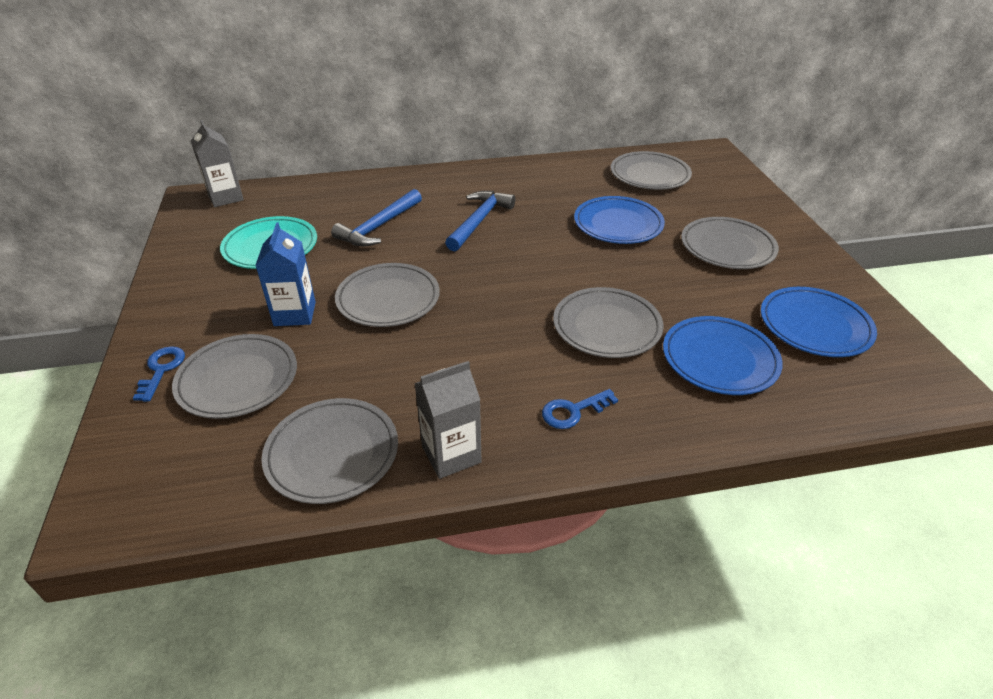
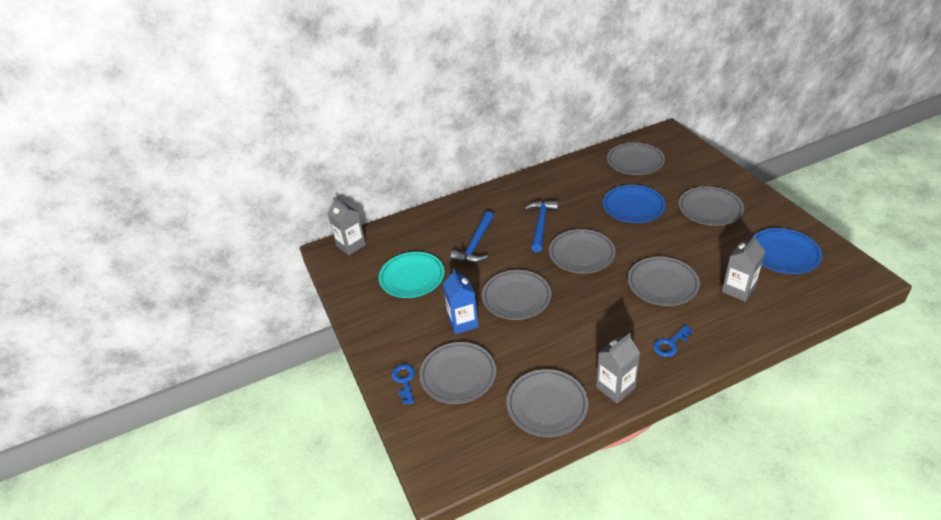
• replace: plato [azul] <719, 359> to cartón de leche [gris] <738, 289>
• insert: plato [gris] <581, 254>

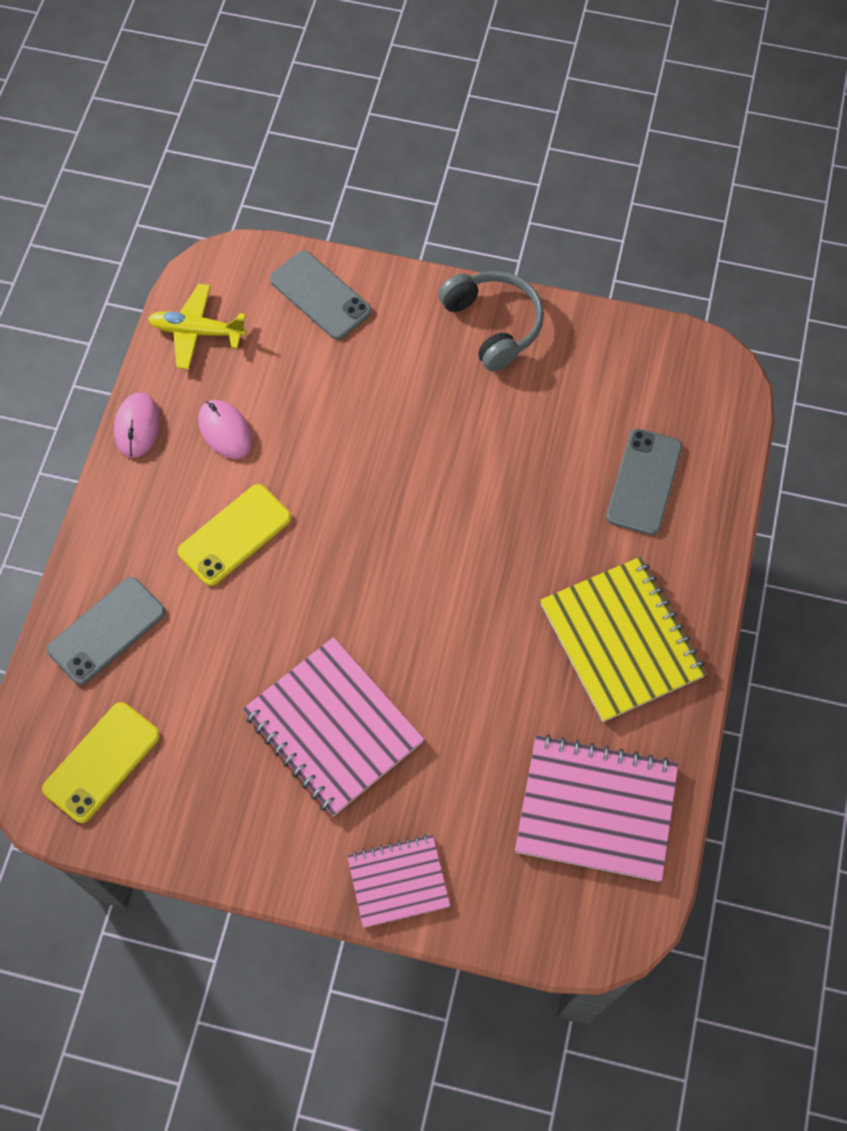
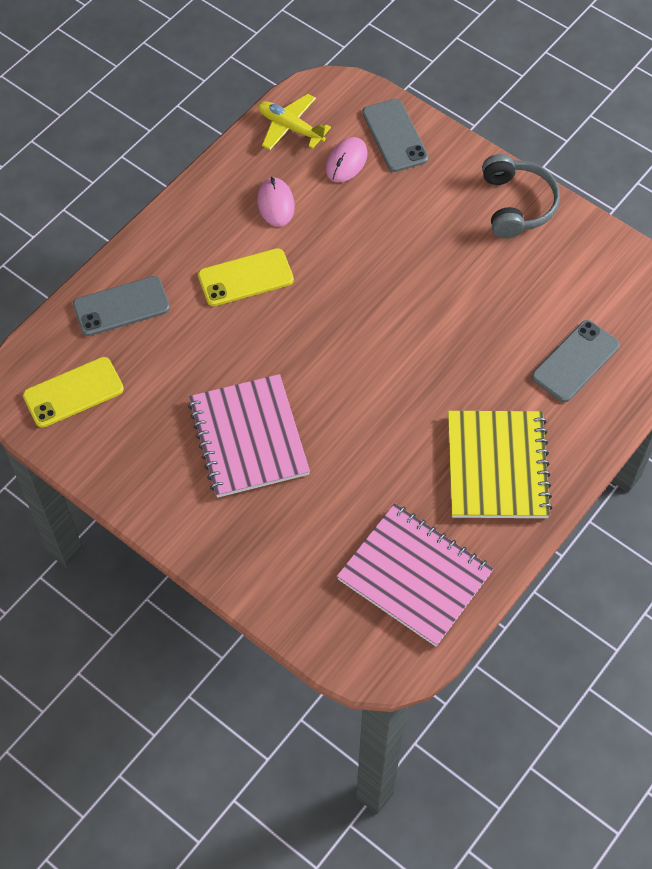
• move: ratón [rosa] <137, 426> to <346, 161>
• delete: cuaderno [rosa] <398, 881>

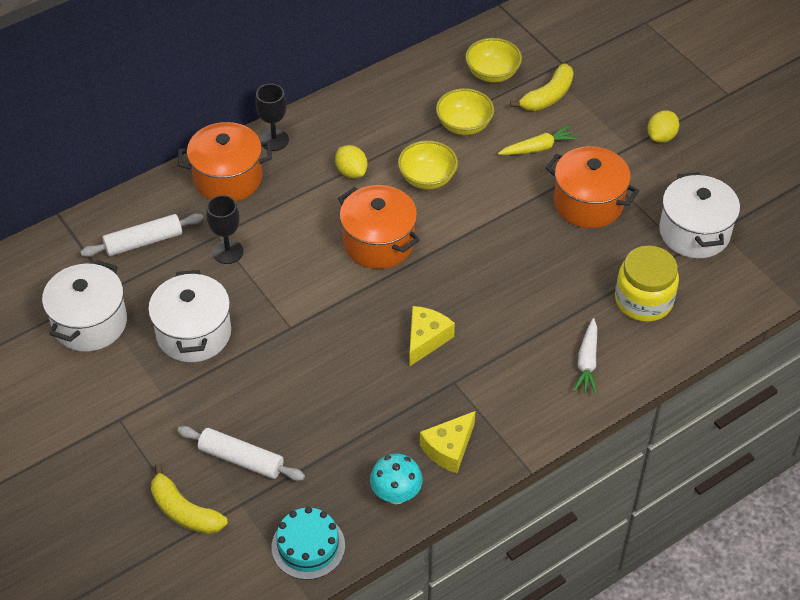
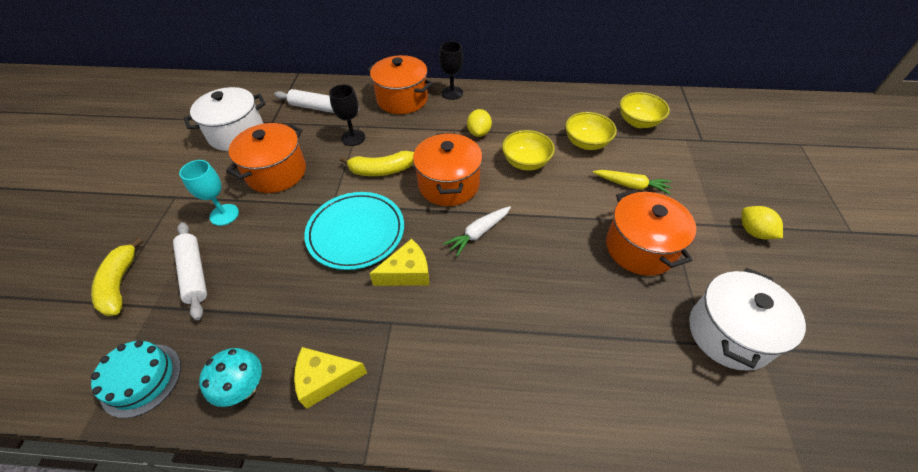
• move: plátano [amarillo] <547, 96> to <381, 170>
• rotate: limón [amarillo] <661, 137> = <754, 232> 75 degrees clockwise
• delete: tarro [amarillo] <643, 300>
• recolor: olla [blanco] <194, 333> to olla [naranja] <276, 172>
• move: zanahoria [blanco] <587, 362> to <478, 233>
• insert: copa [turquesa] <224, 215>
• insert: plato [turquesa] <356, 233>

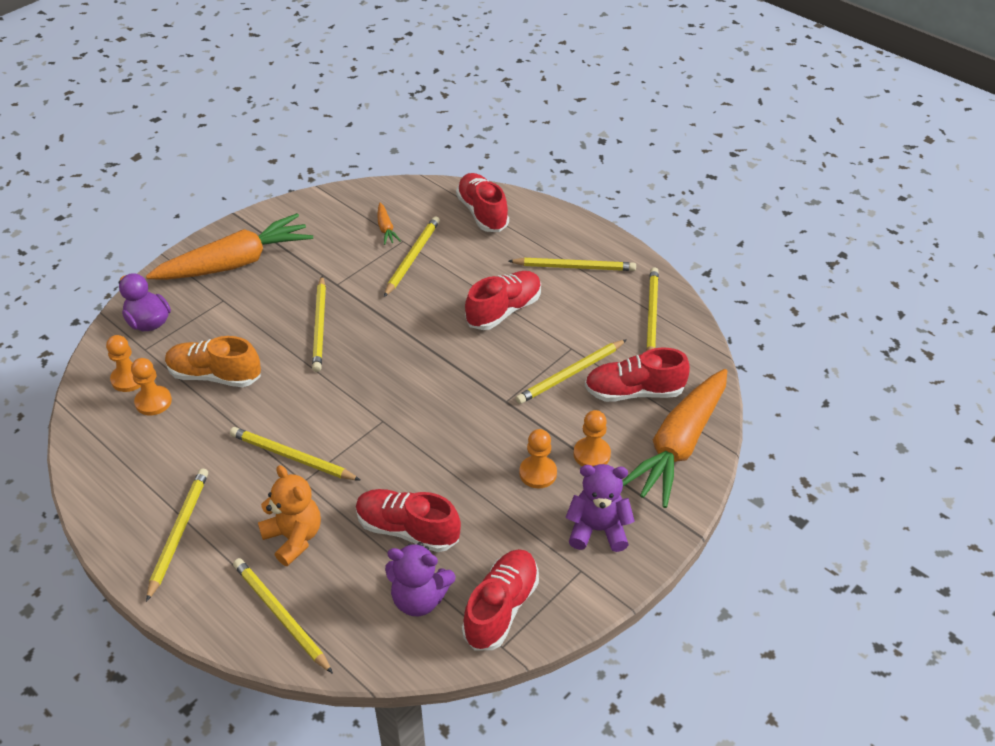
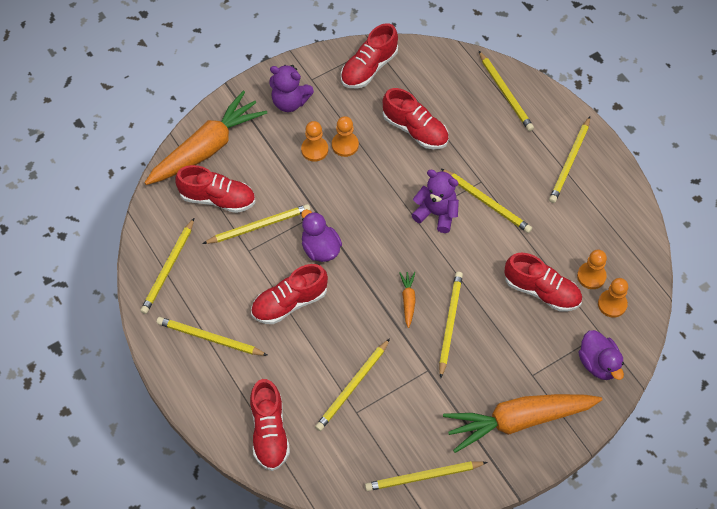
• move: zanahoria [naranja] <386, 229> to <408, 300>
• recolor: zapato [naranja] <215, 375> to zapato [rojo] <541, 291>
• move: peón [naranja] <591, 454> to <345, 145>
• delete: osito [naranja] <294, 538>
• move: osito [morado] <419, 598> to <436, 213>
• insert: pato [morado] <320, 248>
• insert: lápiz [amarillo] <423, 477>

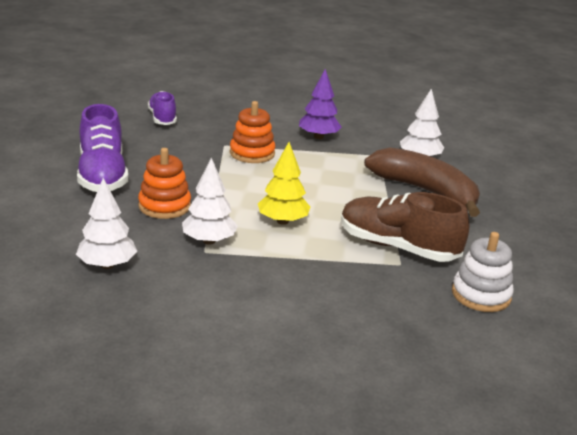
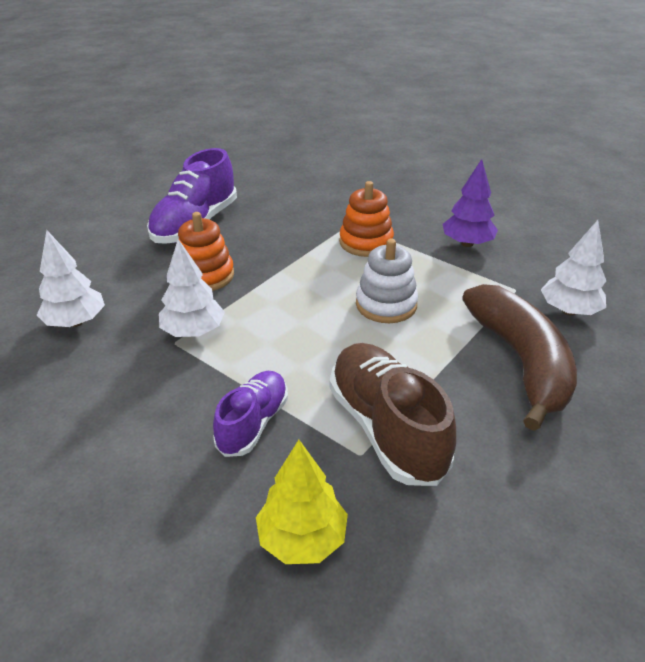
• move: zapato [morado] <162, 118> to <253, 423>
• move: árbol [amarillo] <282, 221> to <302, 538>
• move: juguete apilable [blanco] <481, 295> to <386, 304>

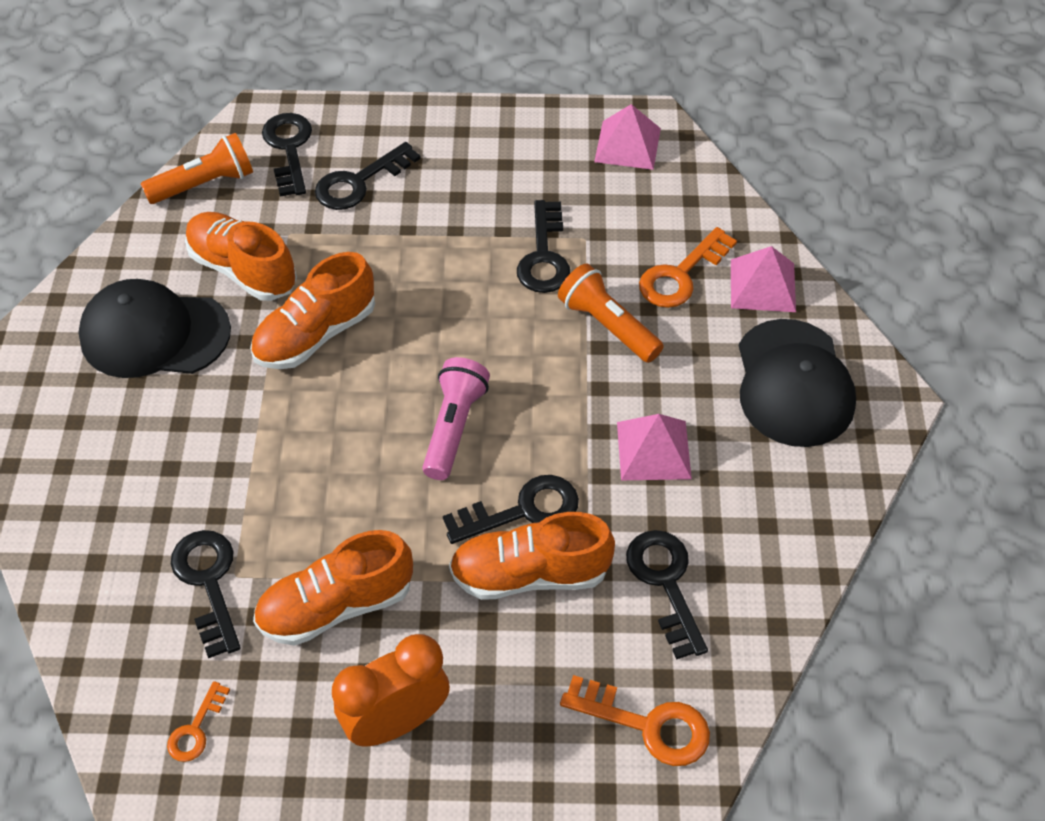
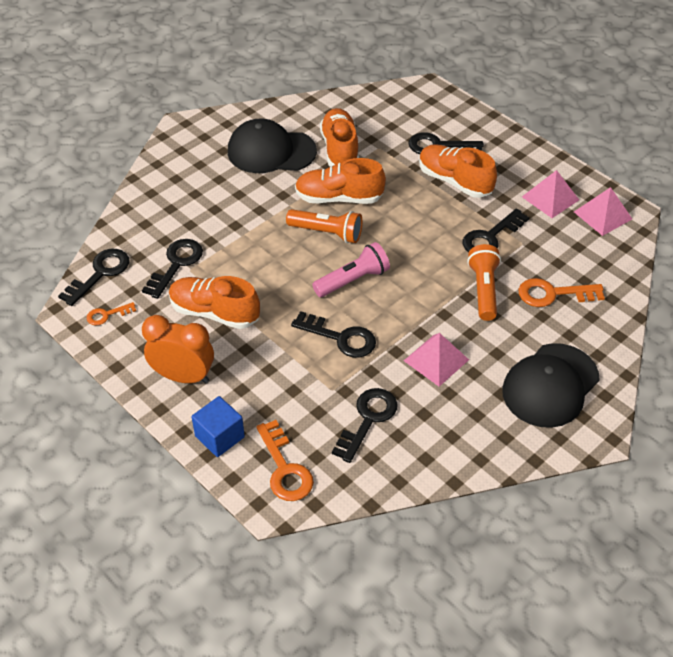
• move: llave [negro] <289, 149> to <100, 273>
• move: lámpara de mano [naranja] <205, 184> to <327, 233>
• move: pirámide [rosa] <763, 285> to <550, 198>
• rotate: gorra [negro] <154, 334> = <271, 151> 45 degrees counterclockwise
• move: zapato [naranja] <530, 574> to <454, 181>
• insert: cubo [azul] <219, 436>

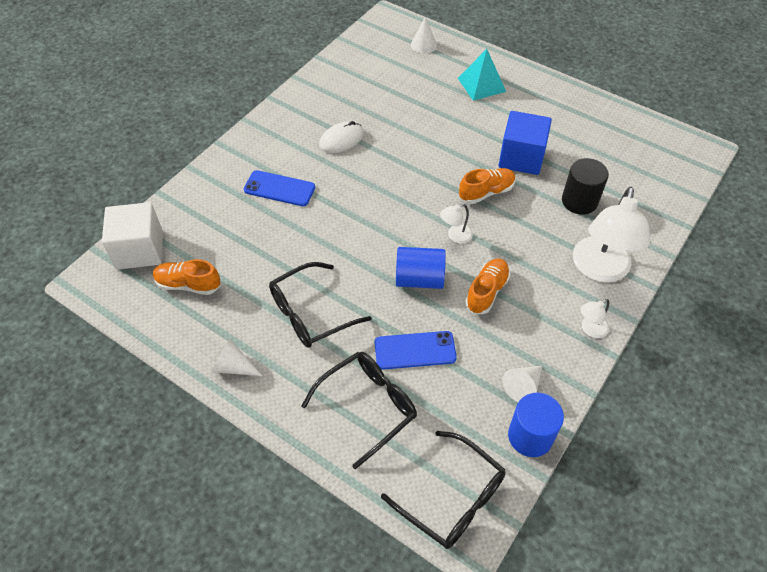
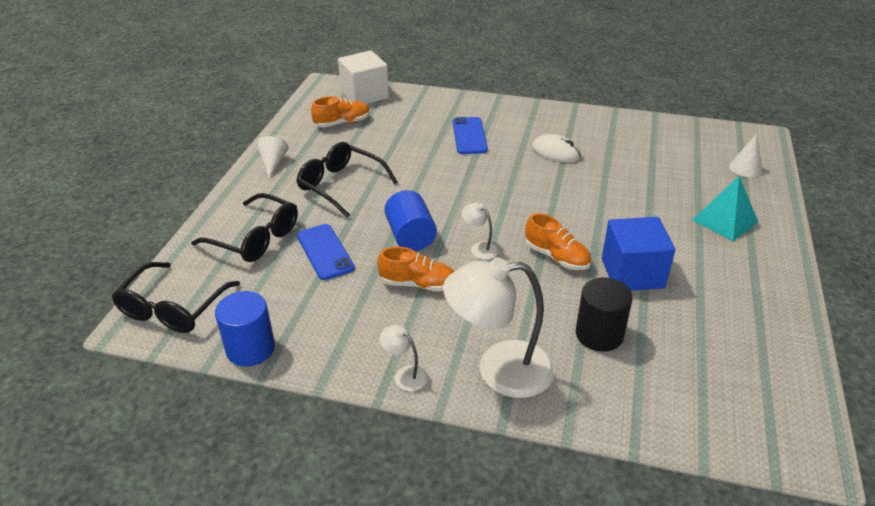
• rotate: zapato [naranja] <188, 284> = <342, 123> 75 degrees clockwise
• delete: cono [blanco] <523, 386>

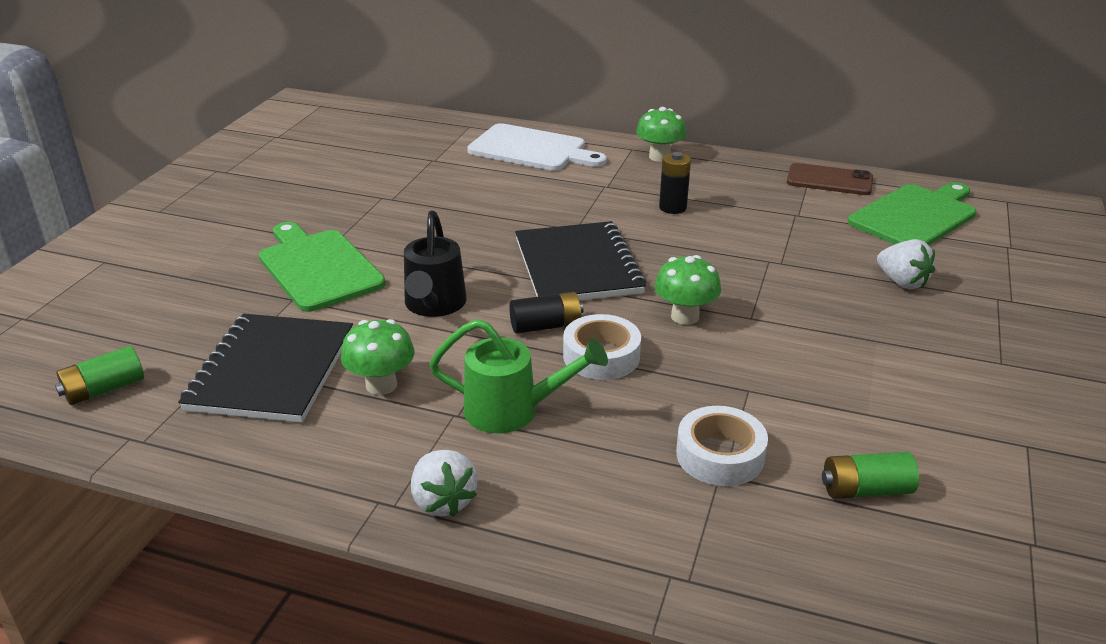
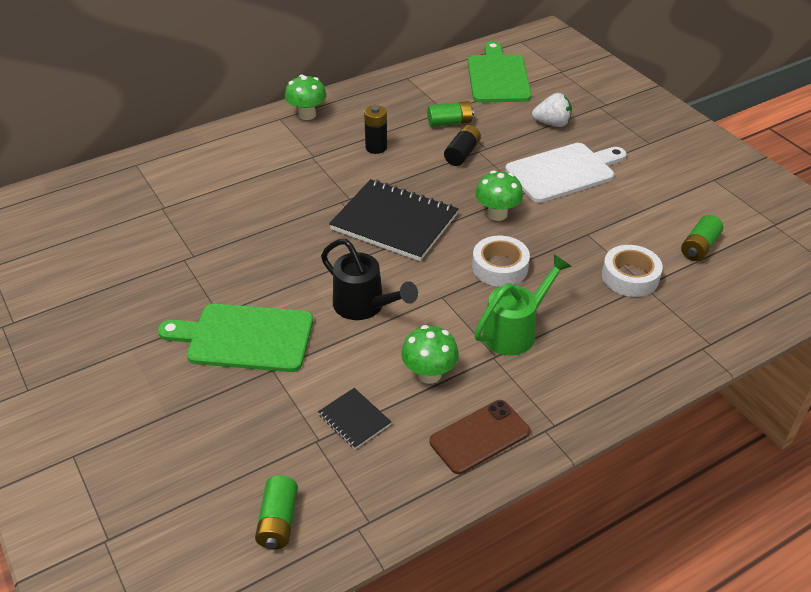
• move: tabla de cortar [blanco] <531, 149> to <563, 172>
• move: móvil [marrón] <829, 180> to <479, 437>
• move: pila [negro] <546, 326> to <462, 154>
• resize: cuaderno [negro] <271, 370> = <354, 419> x0.46
• delete: fresa [blanco] <443, 501>
• insert: pila [verde] <449, 122>

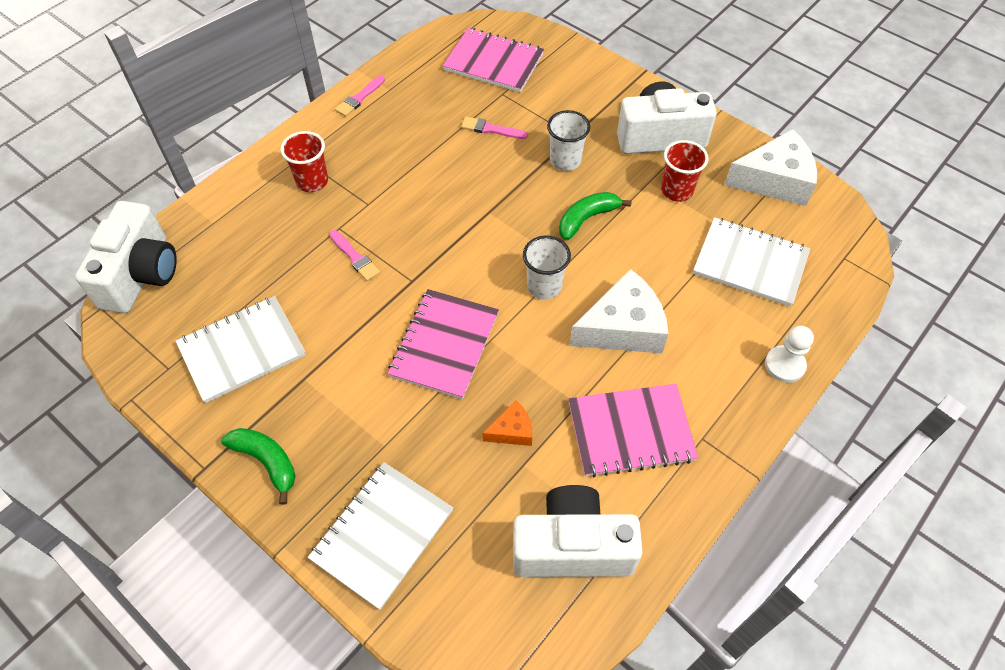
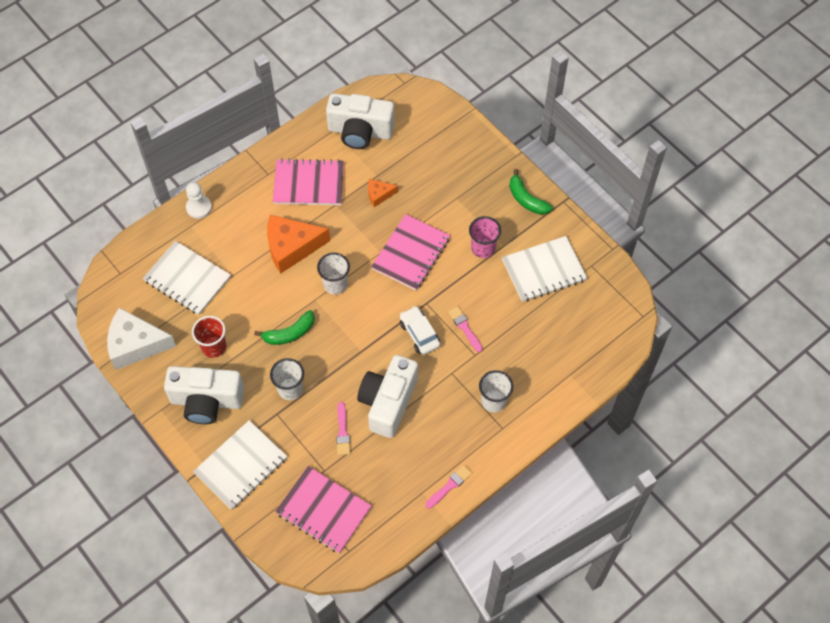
• rotate: pincel [rosa] <491, 129> = <342, 431> 60 degrees clockwise
• recolor: vaso [rojo] <312, 181> to vaso [blanco] <493, 401>
• move: cámara [blanco] <141, 274> to <388, 402>
• recolor: queso [blanco] <622, 327> to queso [naranja] <292, 247>
• move: cuaderno [blanco] <382, 535> to <240, 466>
• insert: vaso [rosa] <483, 248>
• insert: coche [blanco] <419, 334>

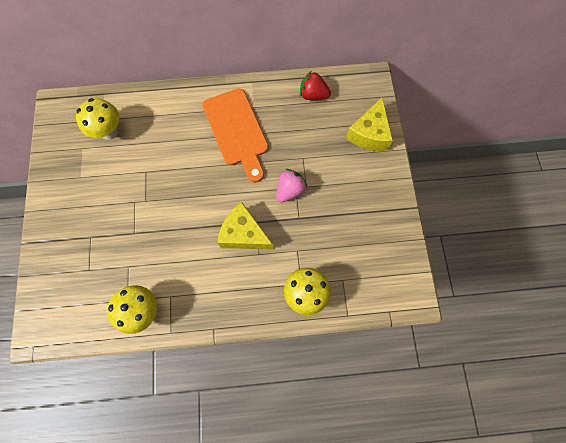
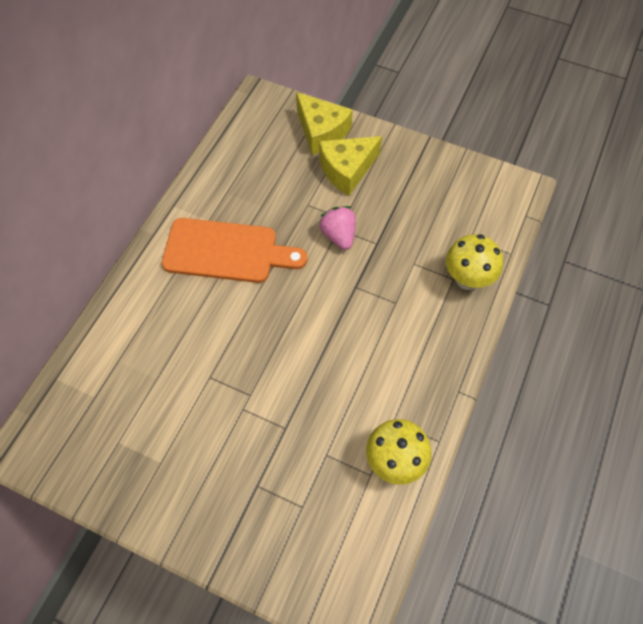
• delete: fresa [rojo] <313, 95>
• delete: seta [amarillo] <109, 132>
• move: queso [amarillo] <244, 234> to <347, 170>

